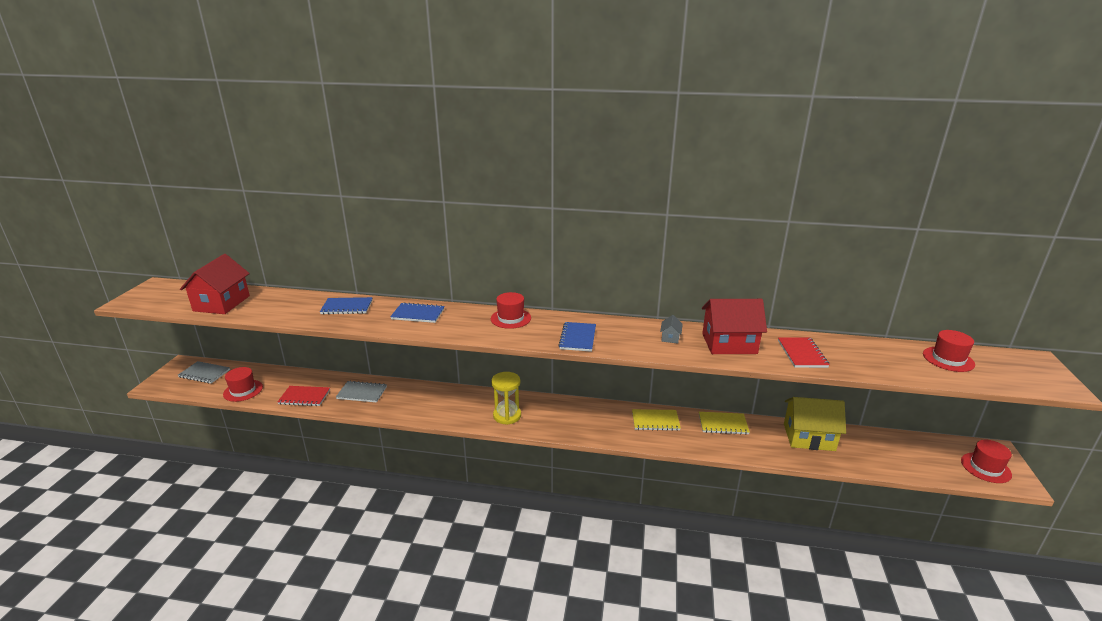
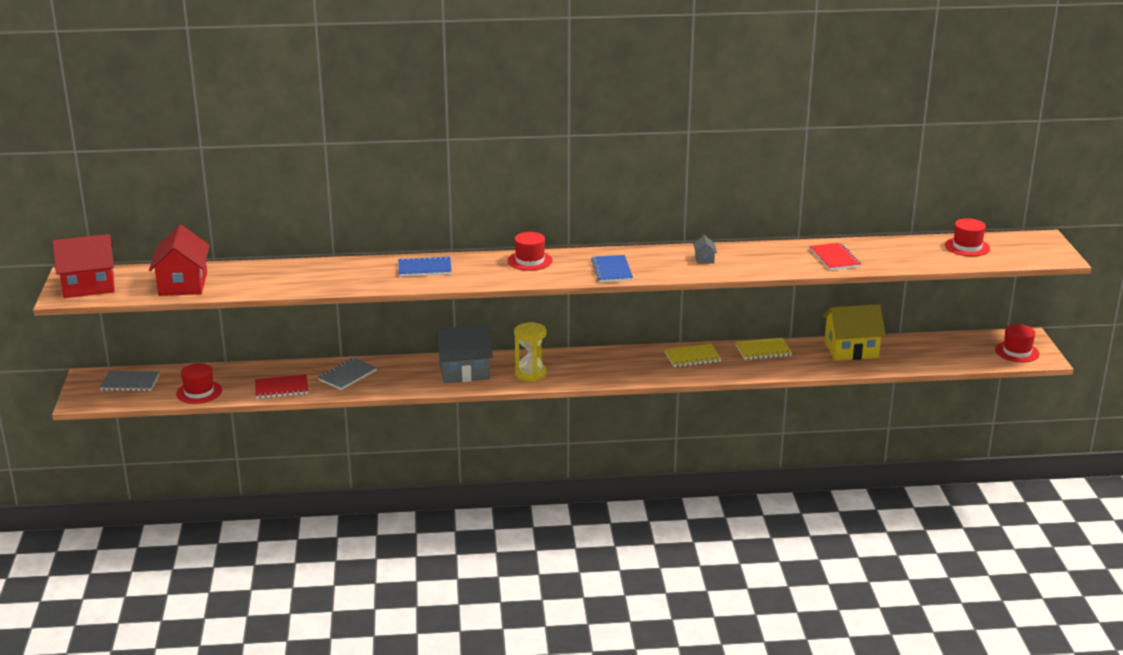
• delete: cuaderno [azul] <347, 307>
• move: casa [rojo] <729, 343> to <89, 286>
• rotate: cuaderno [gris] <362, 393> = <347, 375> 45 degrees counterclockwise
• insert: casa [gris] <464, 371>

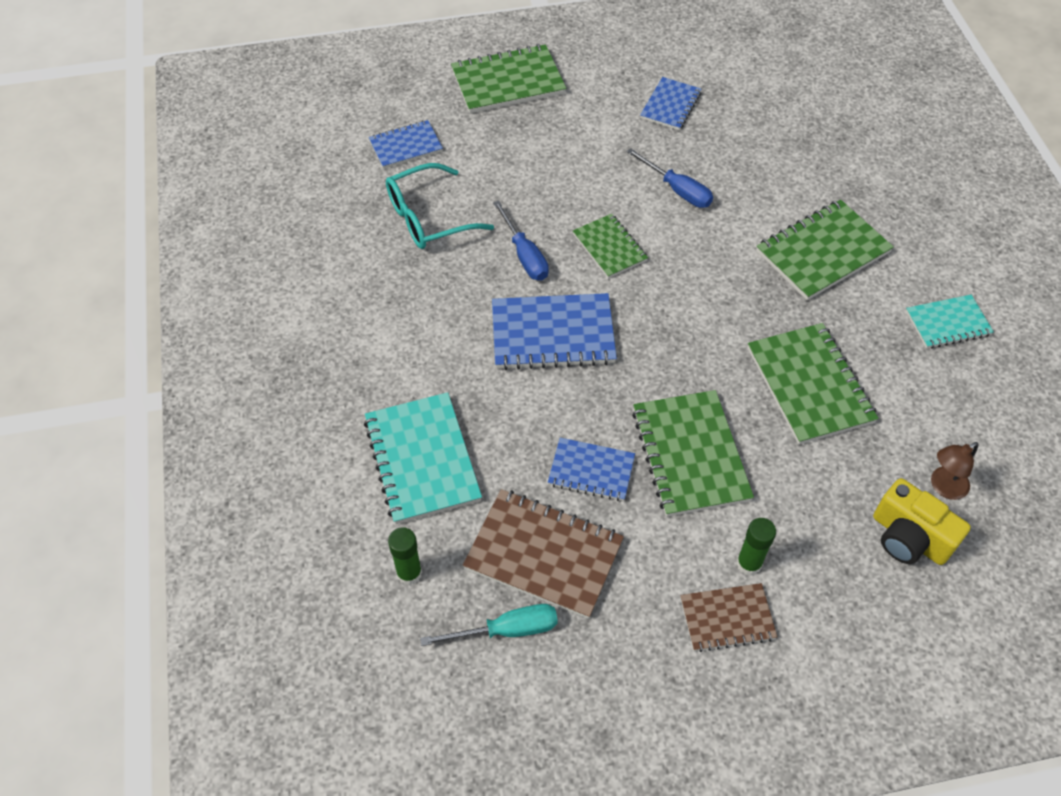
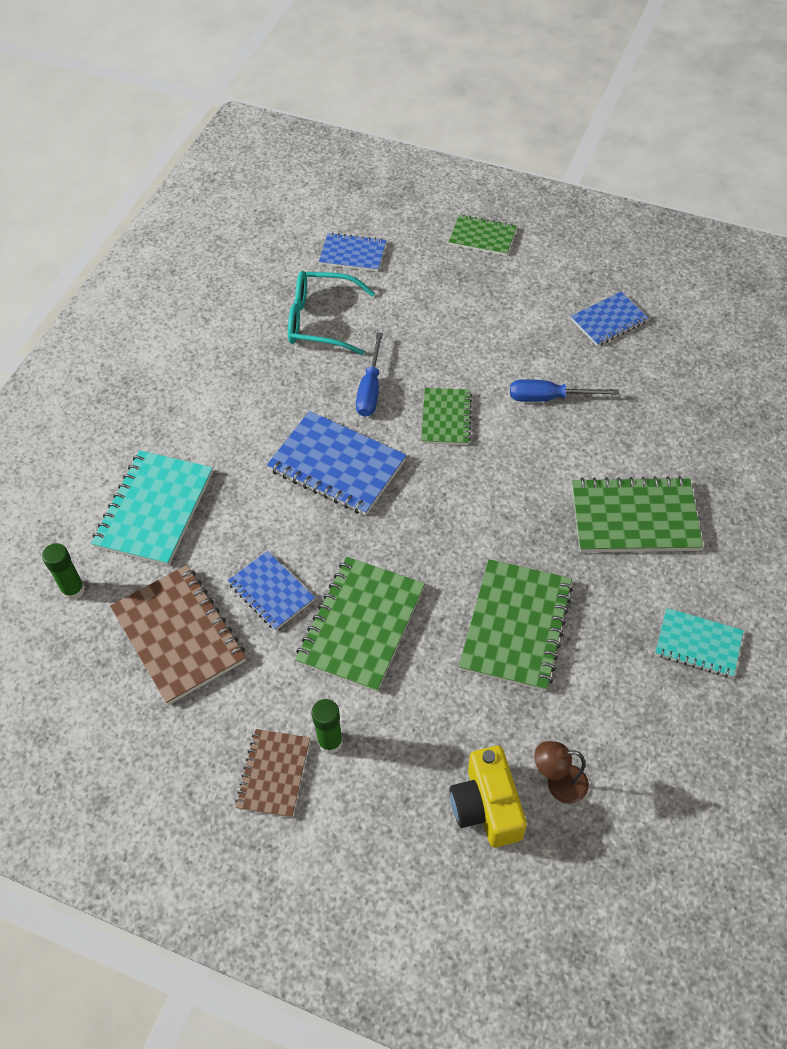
• resize: cuaderno [verde] <508, 82> = <482, 237> x0.61
• rotate: destornillador [azul] <677, 190> = <548, 398> 105 degrees clockwise
• rotate: cuaderno [marrón] <727, 618> = <274, 774> 75 degrees clockwise
• delete: destornillador [turquesa] <507, 630>

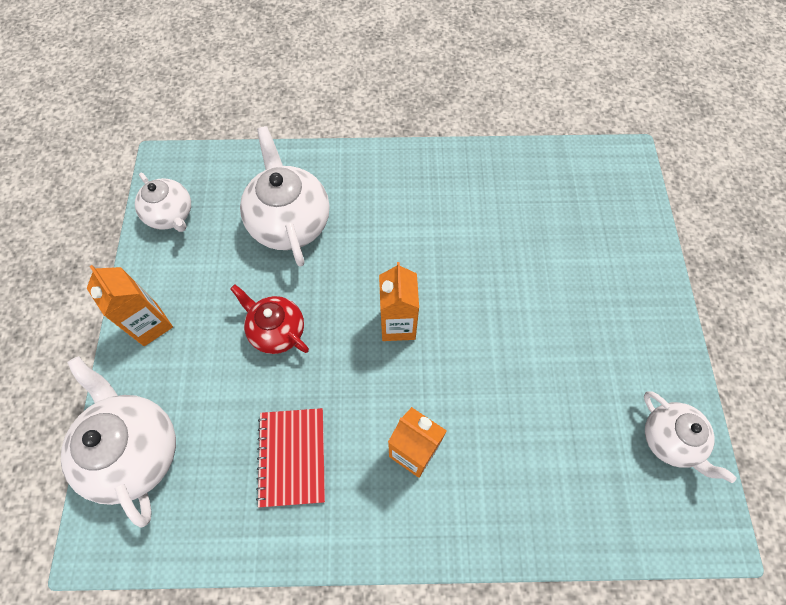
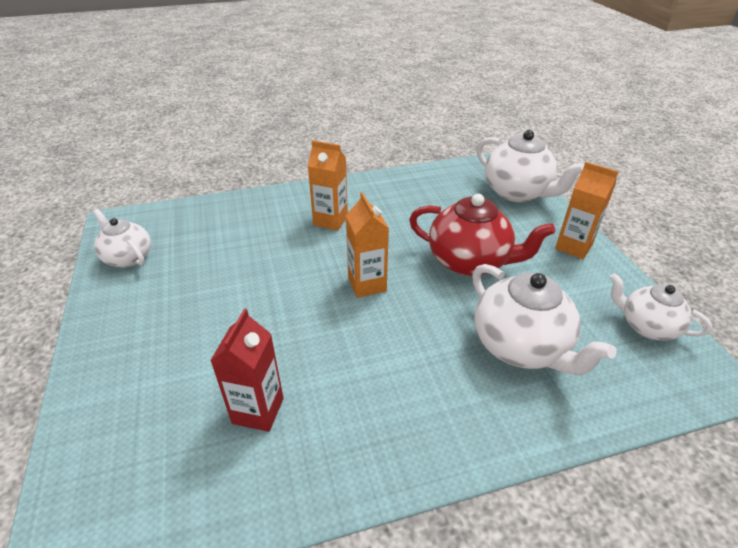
• resize: tetera [rojo] <277, 331> = <470, 262> x1.60
• delete: cuaderno [rojo] <292, 457>
• insert: cartón de leche [rojo] <258, 411>

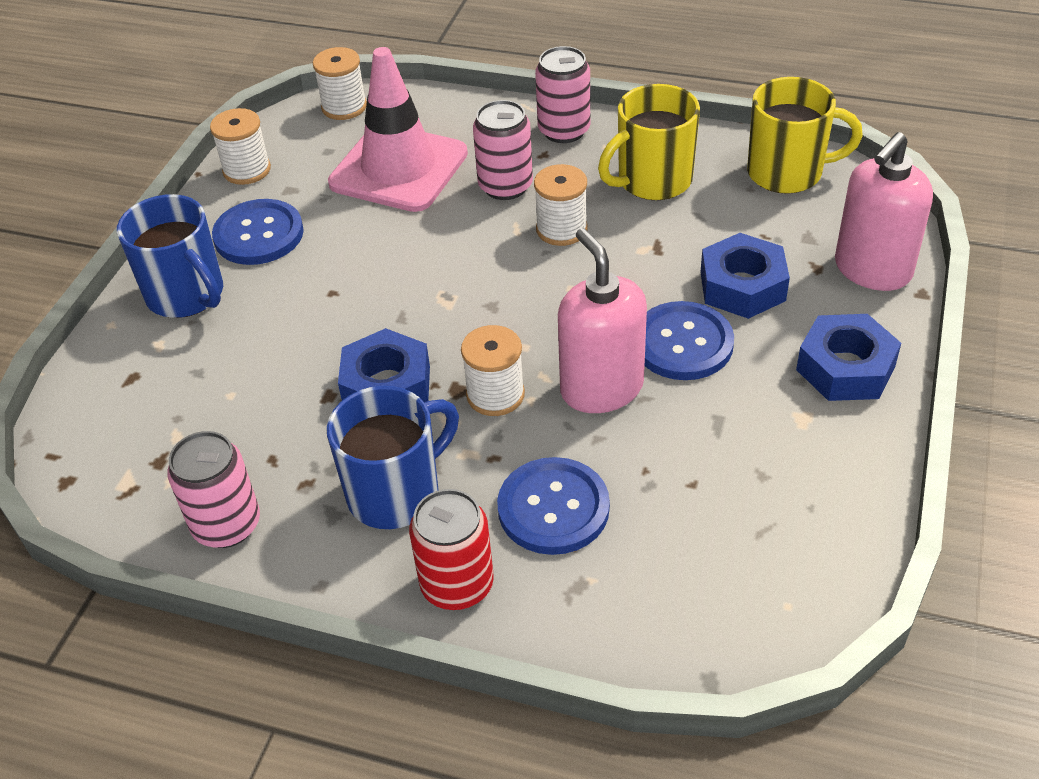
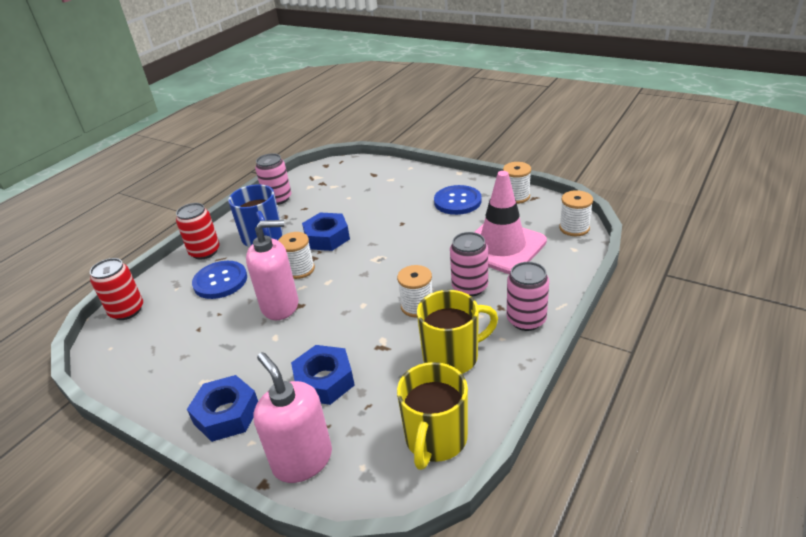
• rotate: taza [amarillo] <653, 181> = <452, 357> 90 degrees clockwise
• delete: taza [azul] <186, 295>
• delete: botón [azul] <683, 343>
• insert: lata [rojo] <127, 310>

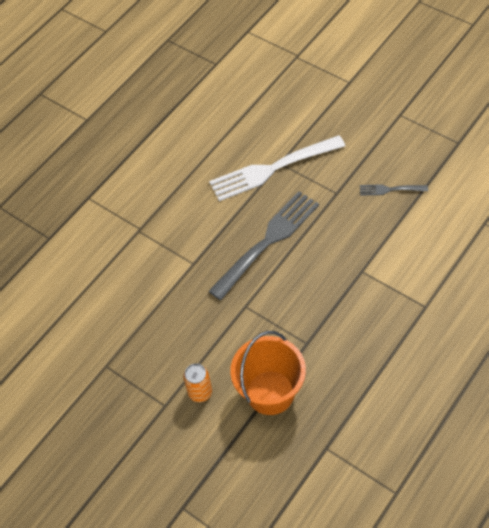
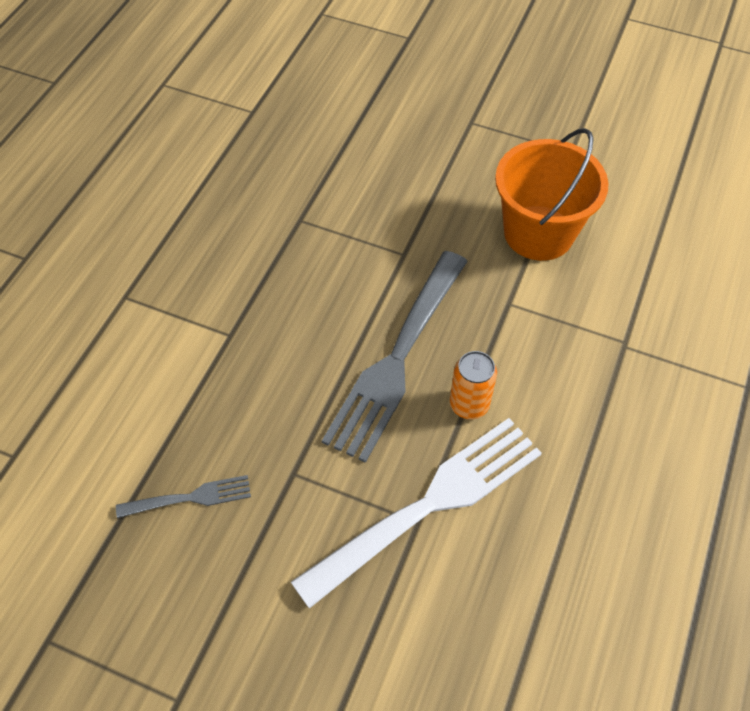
• move: balde [naranja] <270, 392> to <538, 233>
• move: lata [naranja] <200, 392> to <469, 404>

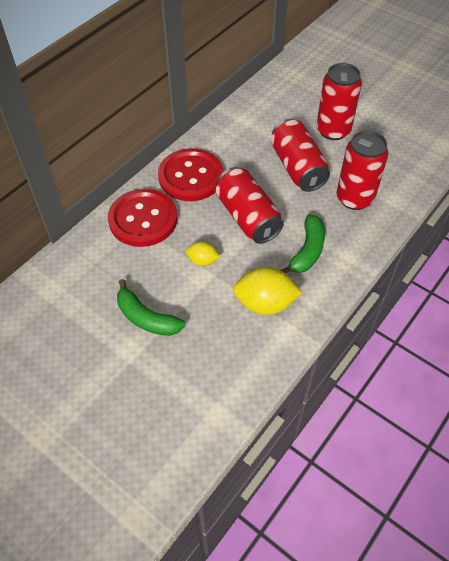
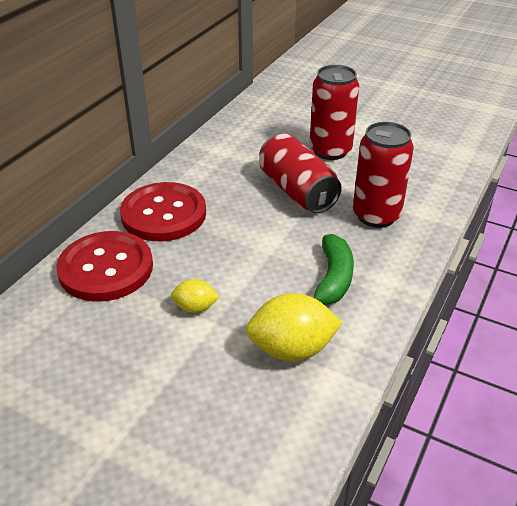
• delete: lata [rojo] <247, 217>
• delete: plátano [verde] <146, 318>

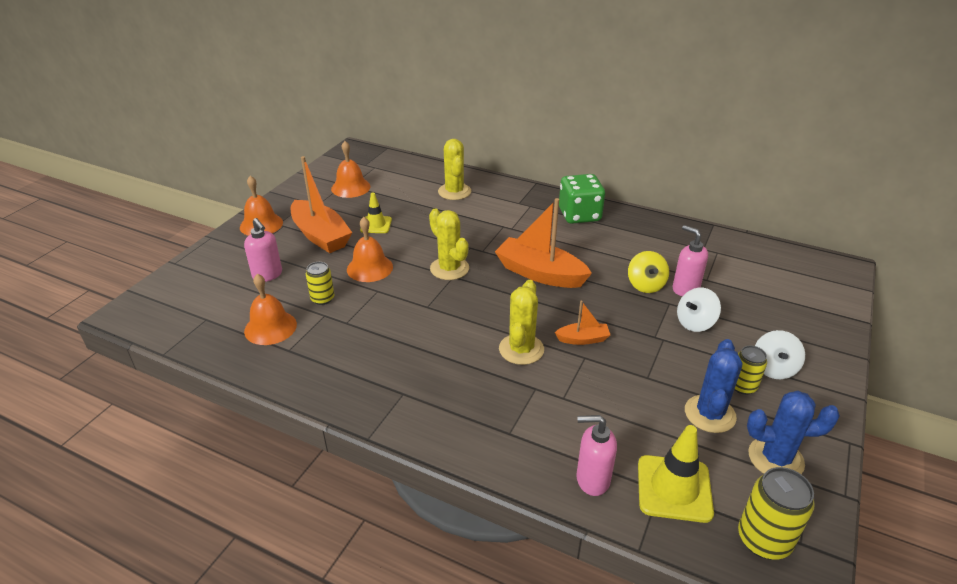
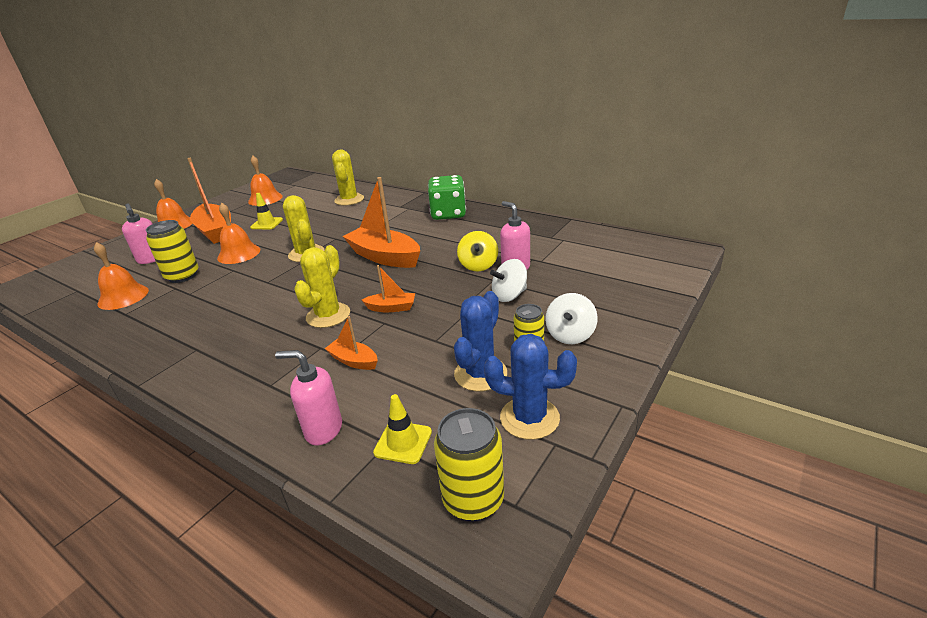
• resize: lata [amarillo] <322, 299> = <182, 276> x1.55
• resize: cono de tráfico [amarillo] <674, 488> = <403, 442> x0.63
• insert: barco [naranja] <353, 361>

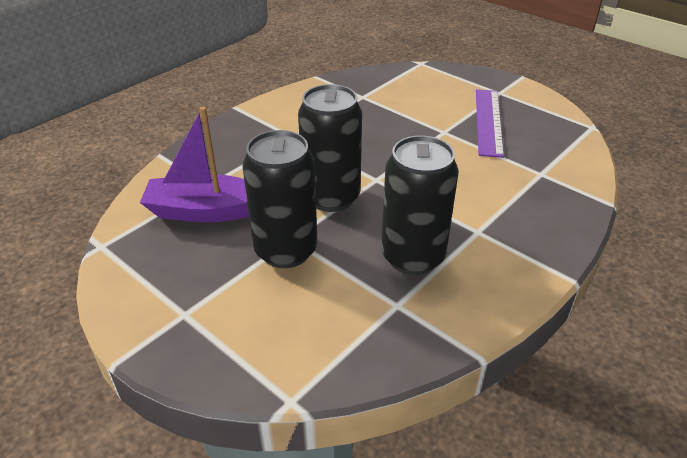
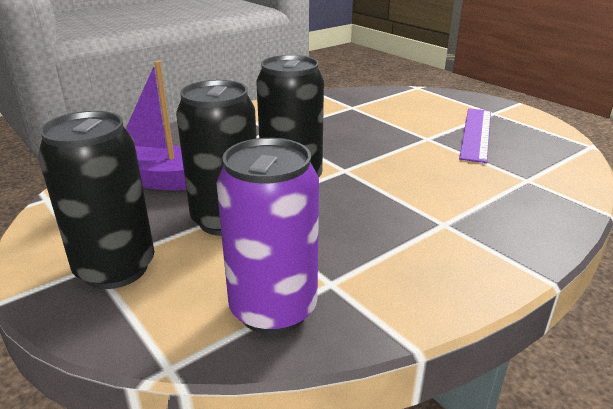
• move: lata [negro] <412, 257> to <115, 269>
• insert: lata [morado] <273, 309>

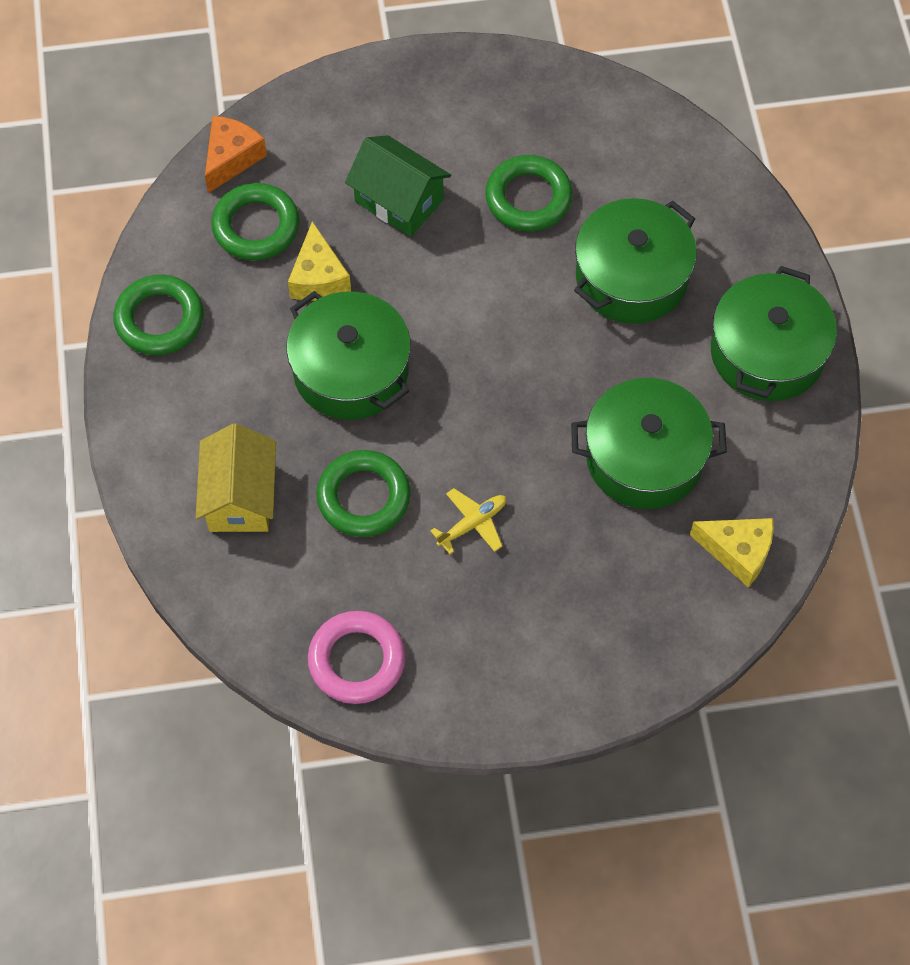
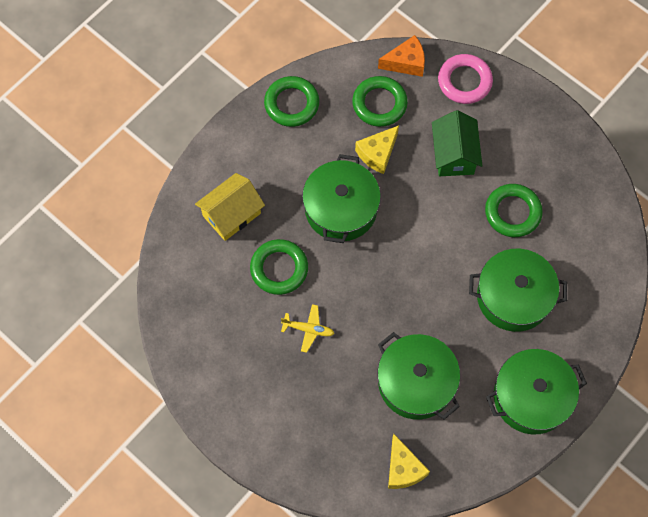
• move: anillo [rosa] <357, 660> to <464, 81>

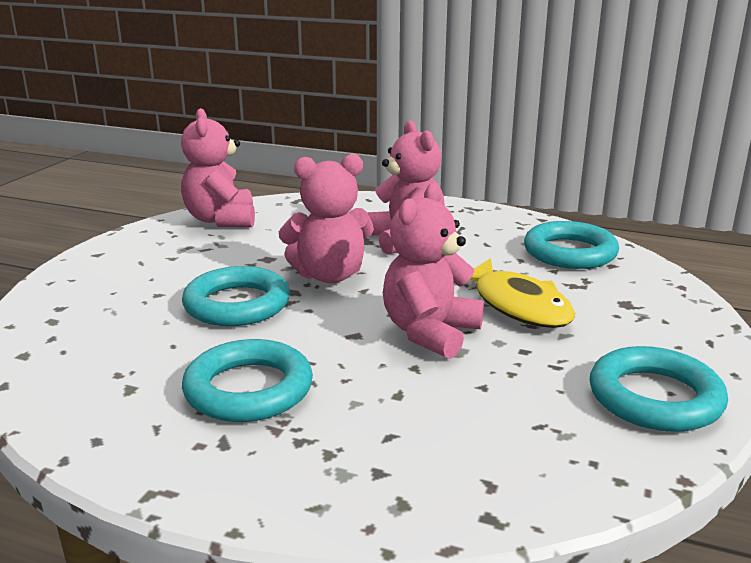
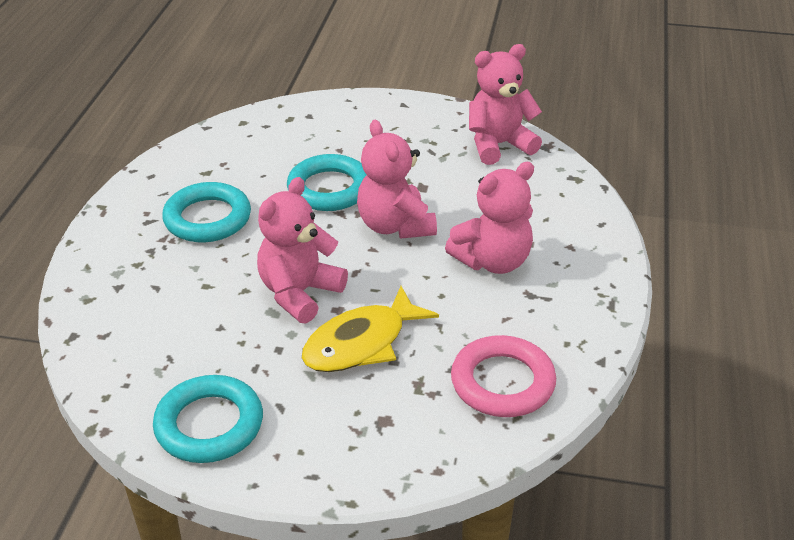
• rotate: osito [rosa] <430, 333> = <299, 293> 75 degrees counterclockwise
• recolor: anillo [turquesa] <570, 252> to anillo [rosa] <502, 382>

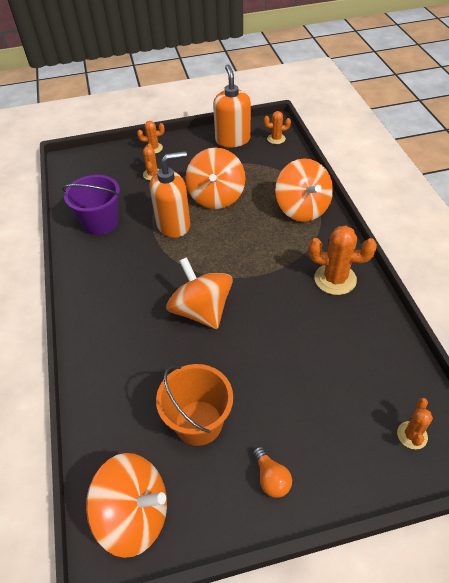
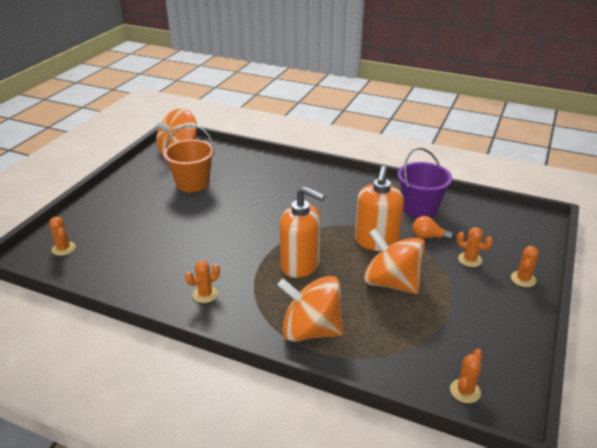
• move: dispensador de jabón [naranja] <232, 139> to <300, 265>
• resize: cactus [naranja] <335, 279> = <205, 294> x0.57
• delete: peonza [naranja] <201, 310>
• move: bombilla [naranja] <271, 478> to <428, 237>

